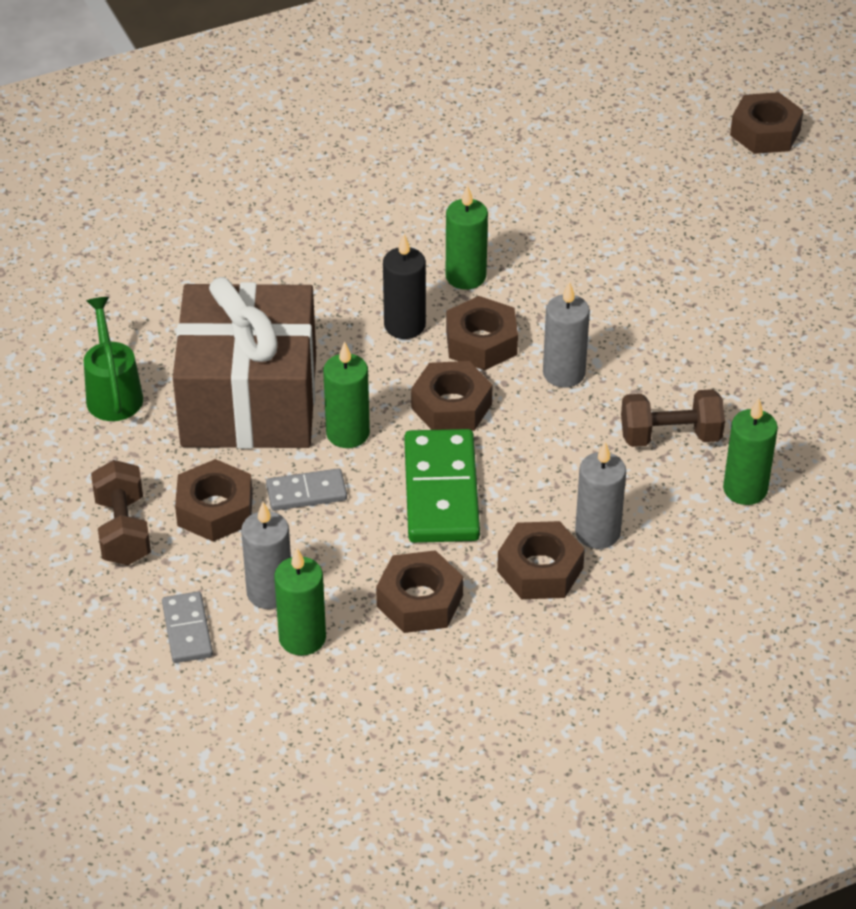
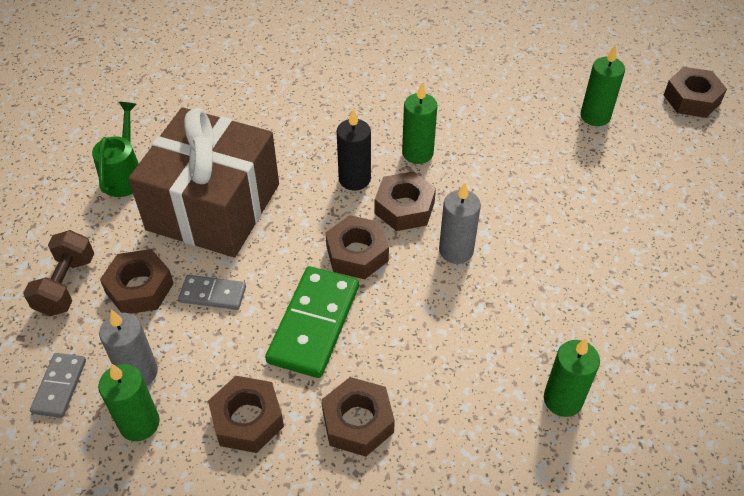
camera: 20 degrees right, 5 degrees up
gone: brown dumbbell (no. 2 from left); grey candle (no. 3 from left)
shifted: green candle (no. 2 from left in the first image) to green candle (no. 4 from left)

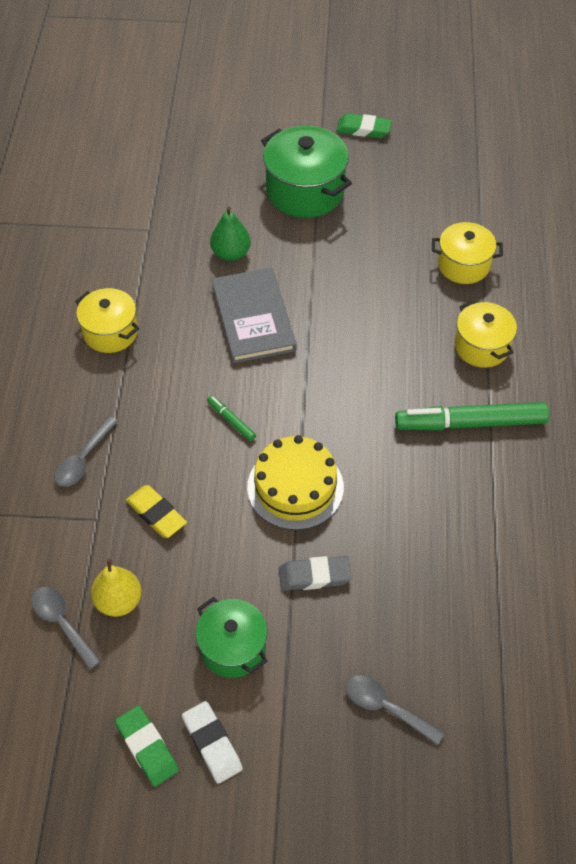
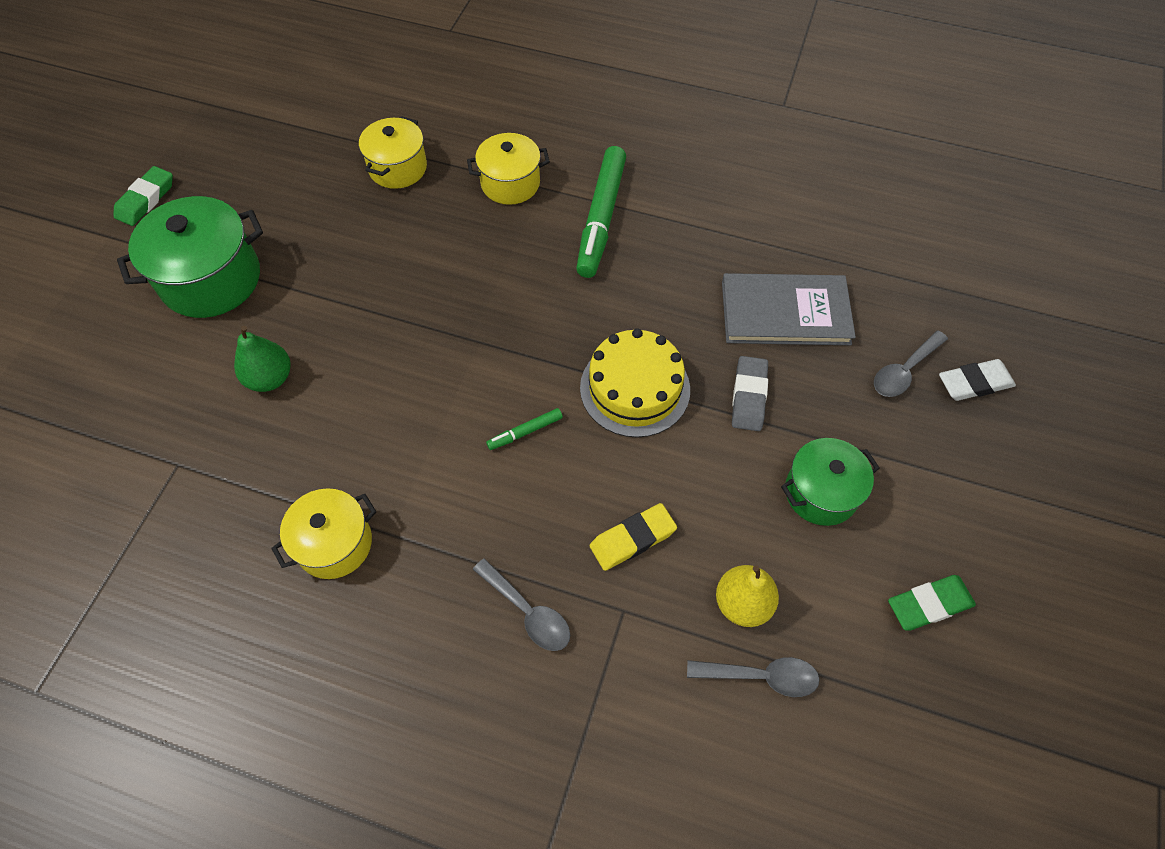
camera: 75 degrees left, 5 degrees up
shifted: grey book; white eraser
rotated: grey spoon (no. 1 from left in the first image) 150 degrees counterclockwise

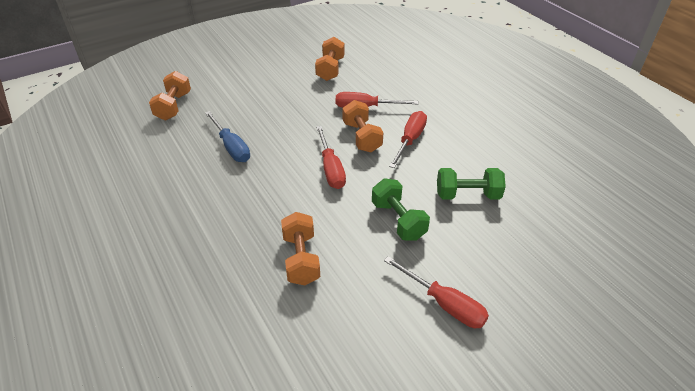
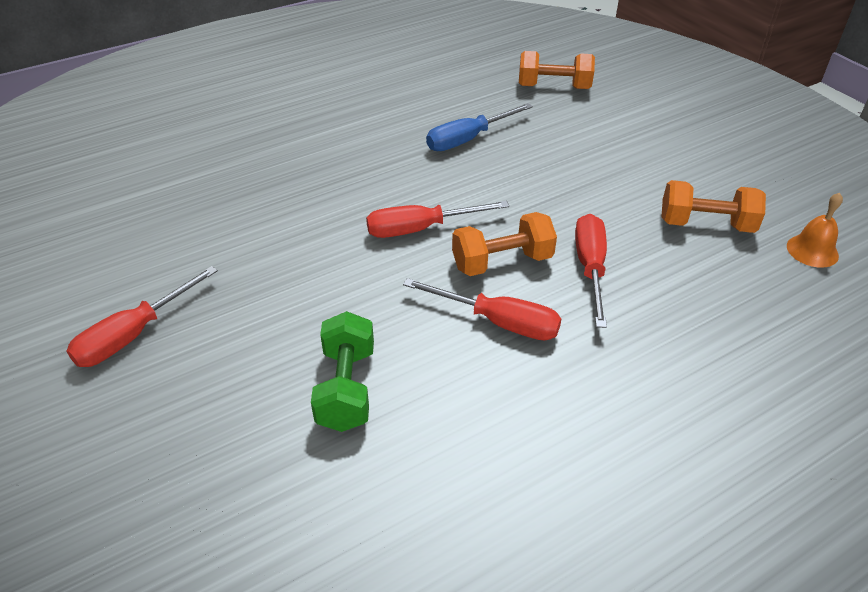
camera: 90 degrees right, 0 degrees up
gone: green dumbbell (no. 1 from left); orange dumbbell (no. 2 from left)
new: orange bell

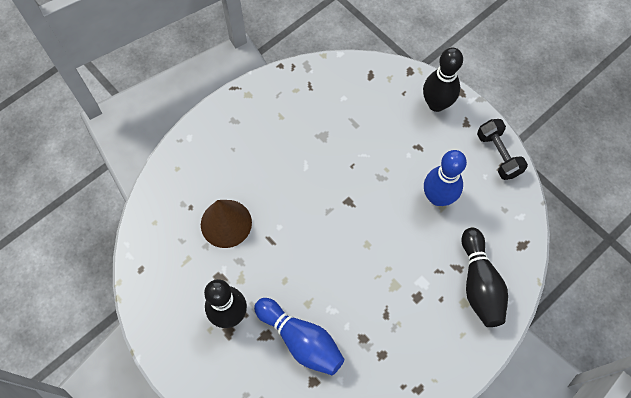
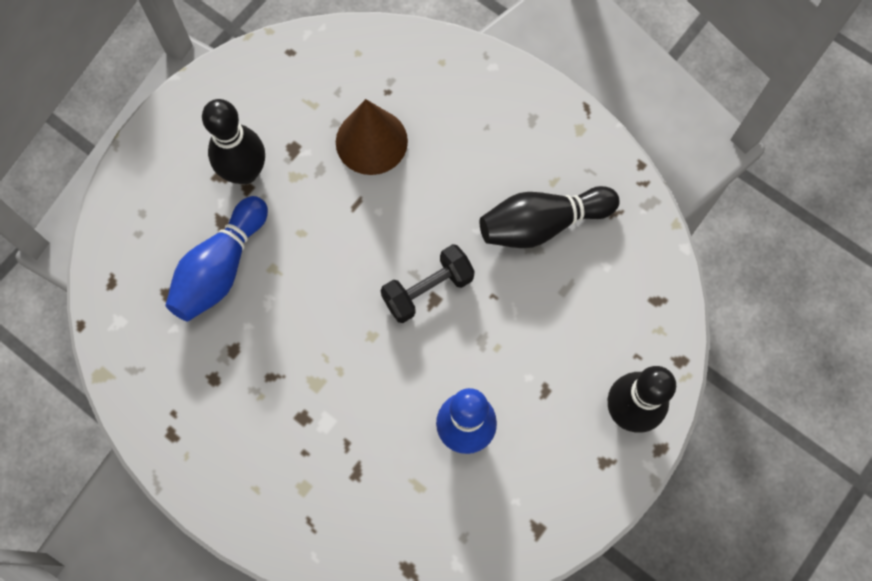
camera: 80 degrees right, 5 degrees up
shifted: black dumbbell; black bowling pin (no. 3 from left in the first image) to black bowling pin (no. 2 from left)

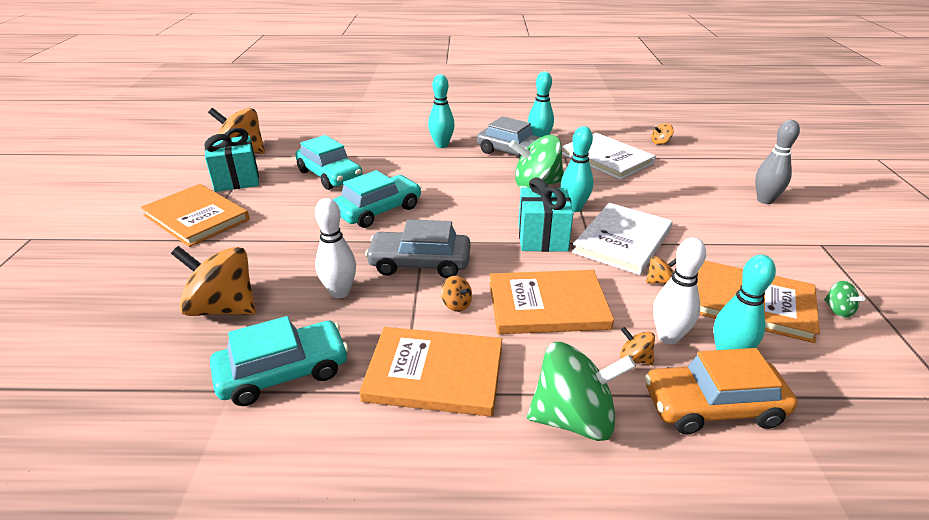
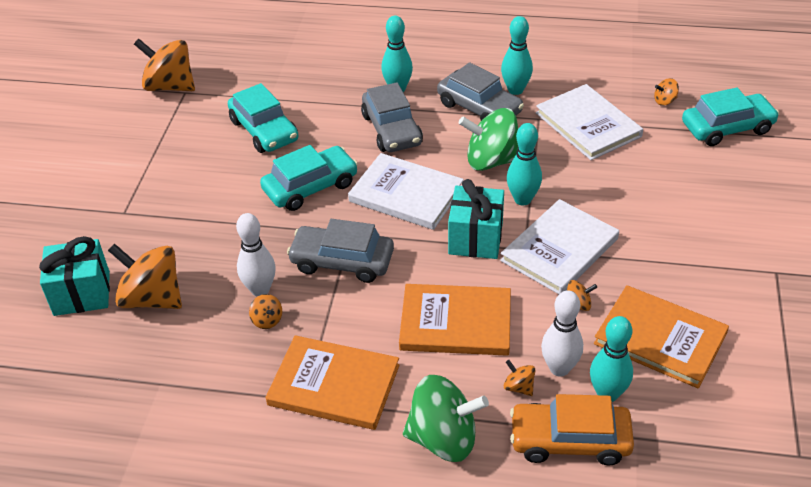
camera: 10 degrees right, 10 degrees up
gone: grey bowling pin; orange book (no. 1 from left); green spinning top (no. 3 from left)
new: grey car (no. 2 from left); white book (no. 1 from left)
shifted: turquoise gift (no. 1 from left); orange spinning top (no. 3 from left); turquoise car (no. 1 from left in the first image) to turquoise car (no. 3 from left)

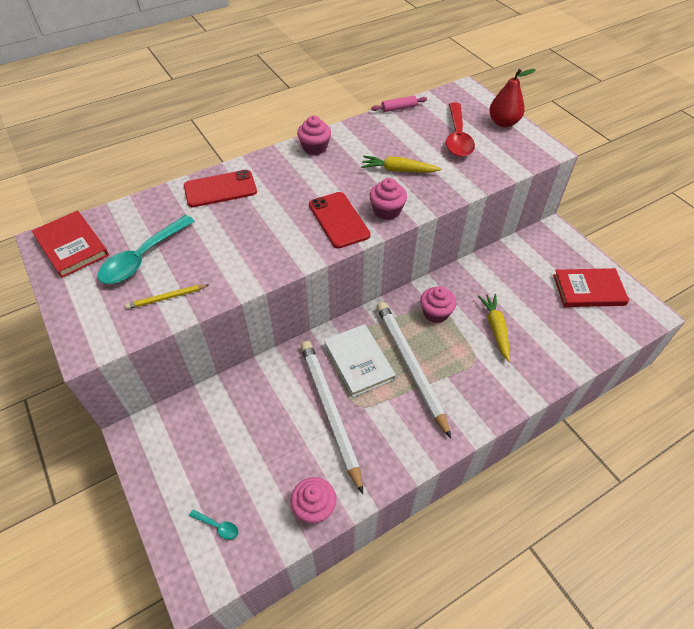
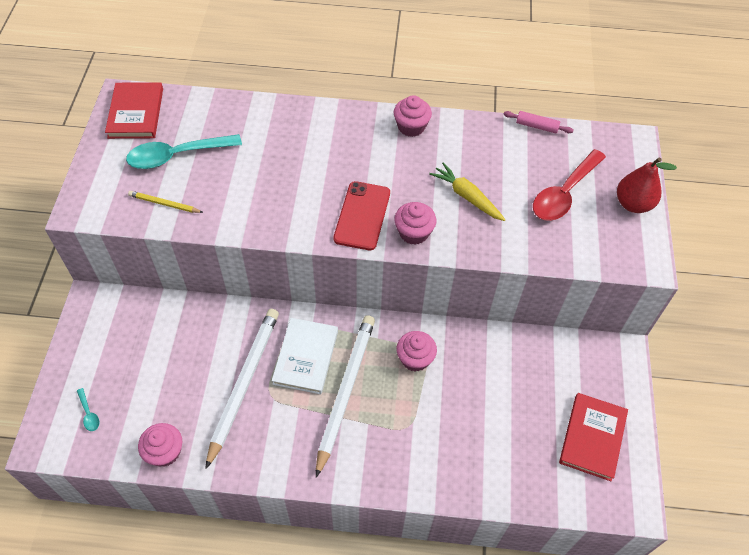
camera: 35 degrees right, 5 degrees up
gone: red phone (no. 1 from left); yellow carrot (no. 2 from left)
rotated: red book (no. 2 from left) 75 degrees clockwise

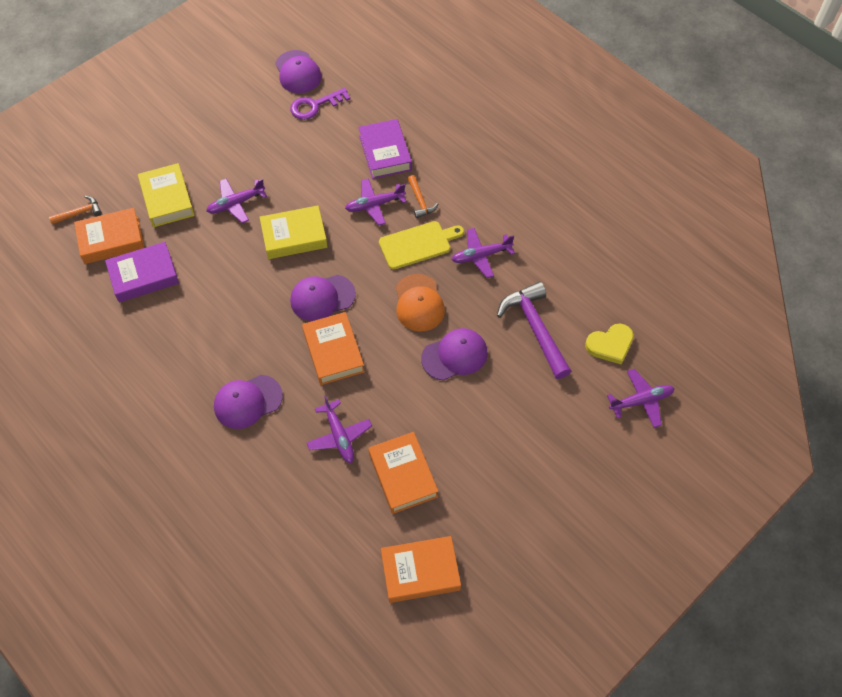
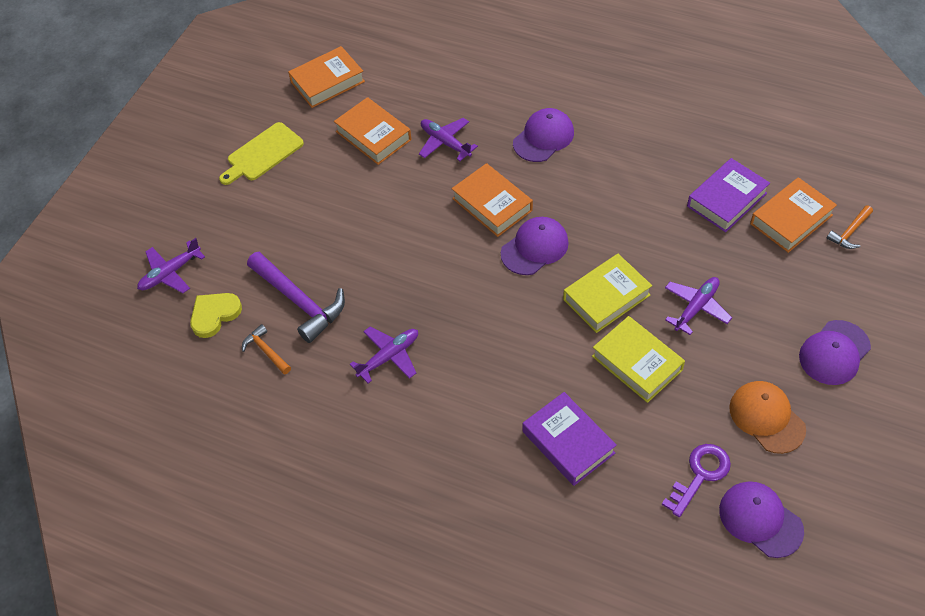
camera: 160 degrees right, 5 degrees down
gone: purple plane (no. 3 from left)
shifted: yellow book (no. 1 from left in the first image) to yellow book (no. 2 from left); orange hammer (no. 2 from left in the first image) to orange hammer (no. 1 from left); yellow cutting board; orange cap; purple cap (no. 4 from left)

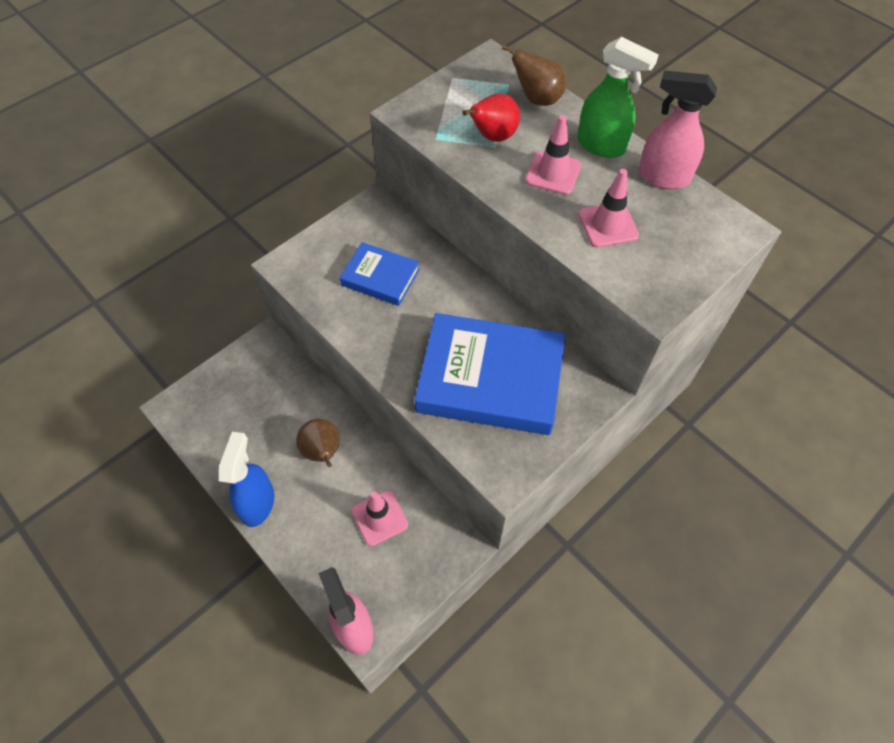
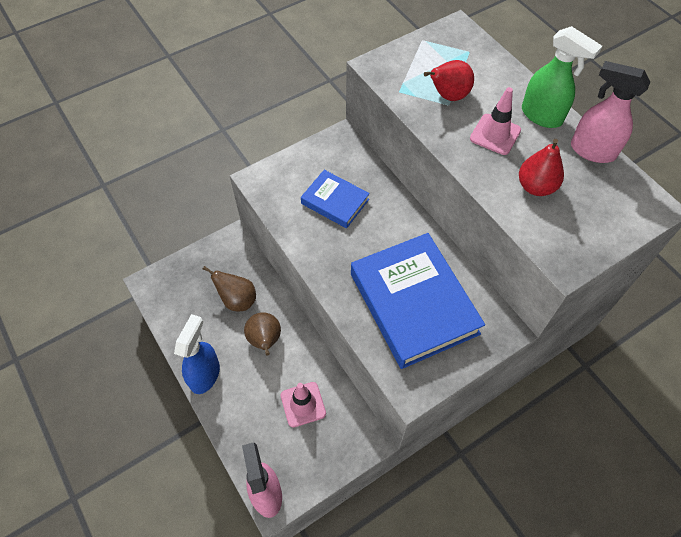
camera: 10 degrees right, 0 degrees up
shifted: brown pear (no. 2 from left in the first image) to brown pear (no. 1 from left)
swapped: pink traffic cone (no. 3 from left) to red pear (no. 2 from left)
rotated: blue book (no. 2 from left) 45 degrees clockwise

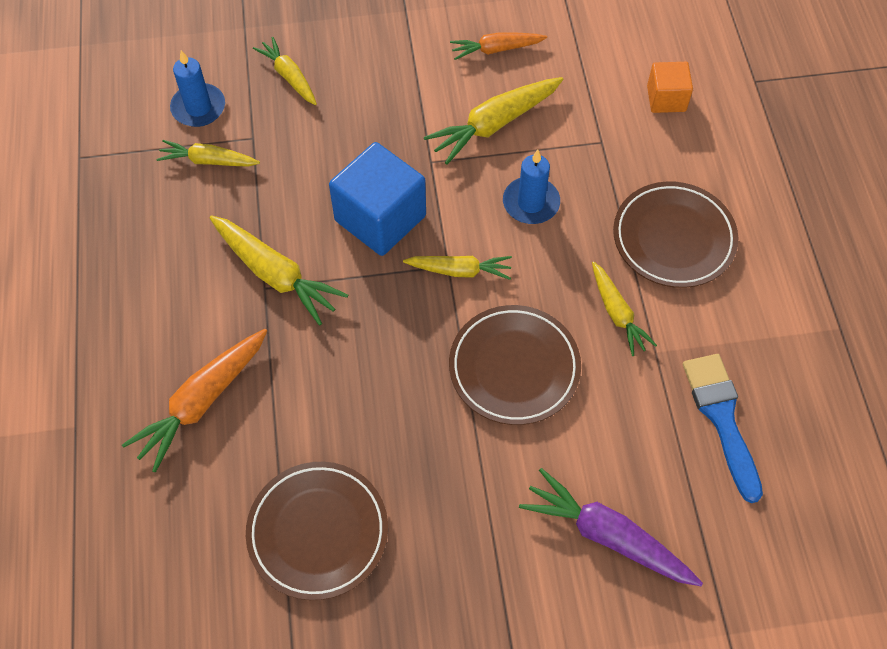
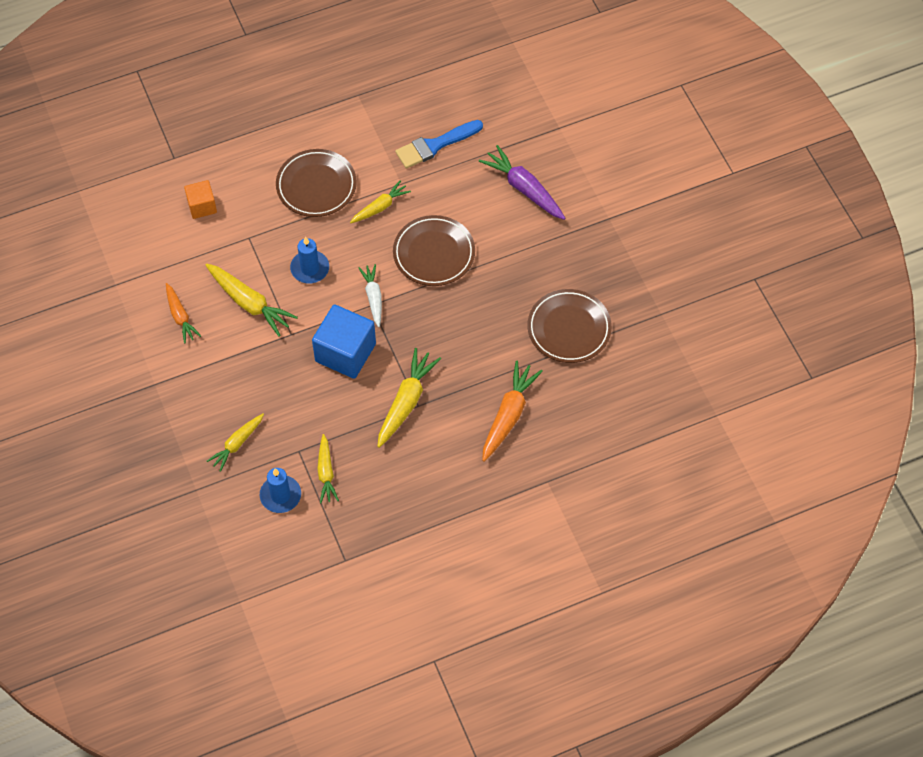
camera: 105 degrees left, 0 degrees up
repainted: yellow carrot (no. 4 from left) to white carrot
rotated: orange carrot (no. 1 from left in the first image) 90 degrees counterclockwise; purple carrot 120 degrees clockwise

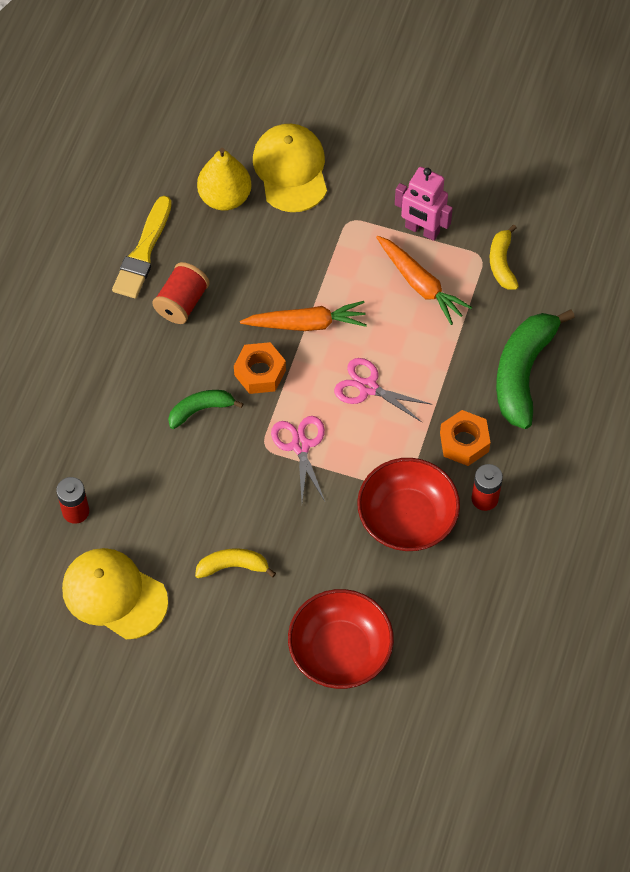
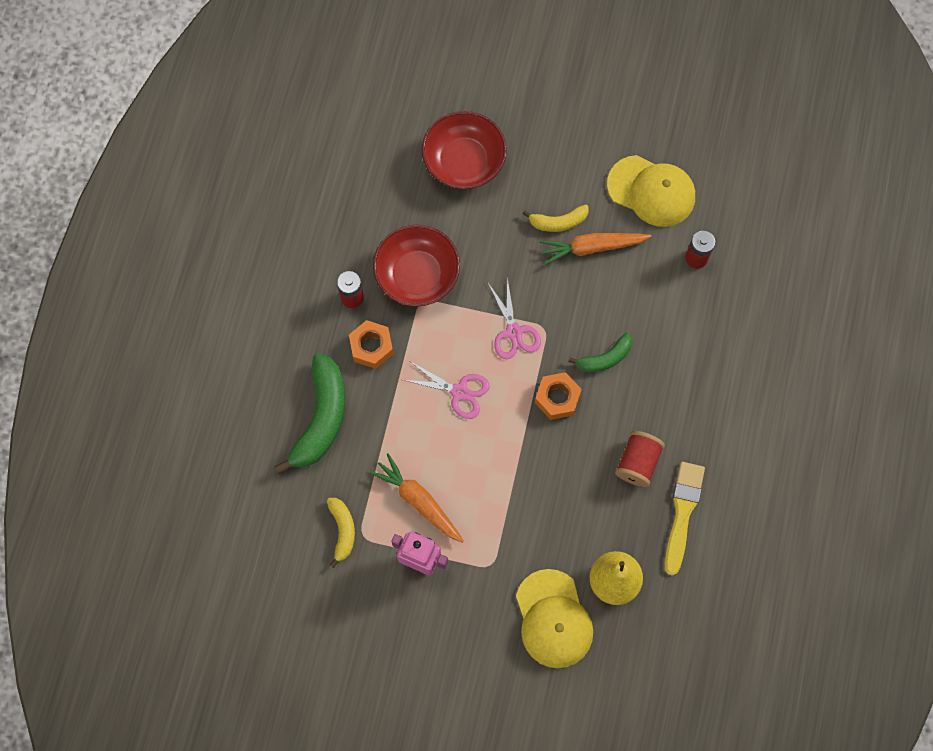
camera: 175 degrees right, 10 degrees up
shifted: orange carrot (no. 1 from left in the first image) to orange carrot (no. 2 from left)

